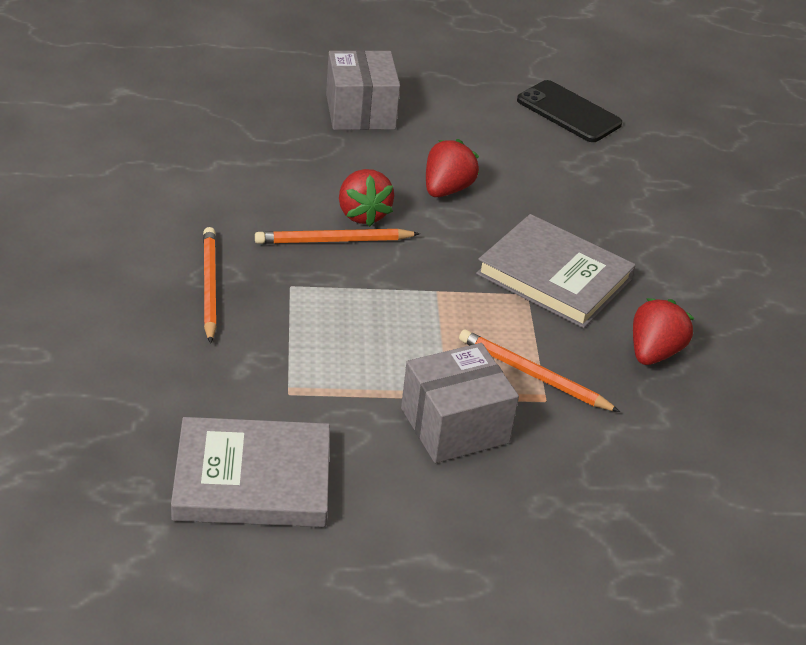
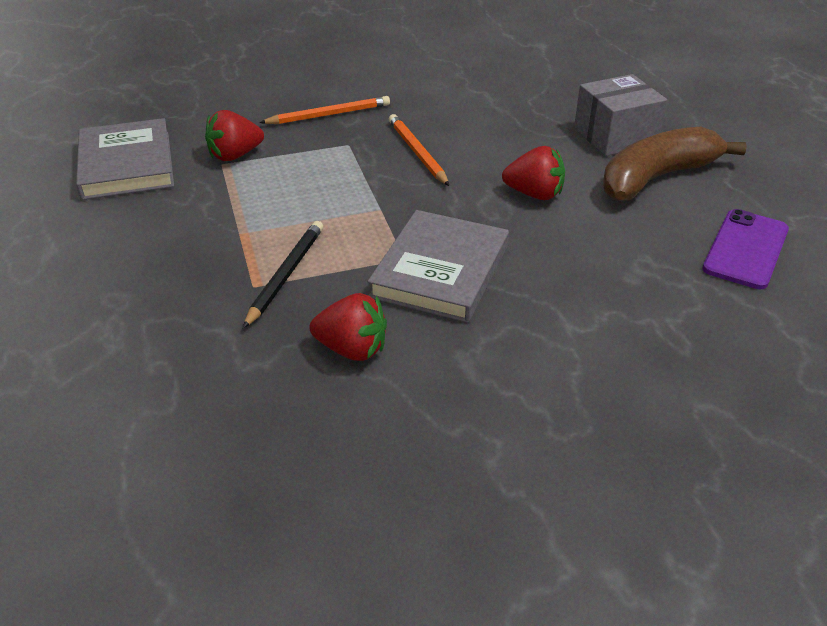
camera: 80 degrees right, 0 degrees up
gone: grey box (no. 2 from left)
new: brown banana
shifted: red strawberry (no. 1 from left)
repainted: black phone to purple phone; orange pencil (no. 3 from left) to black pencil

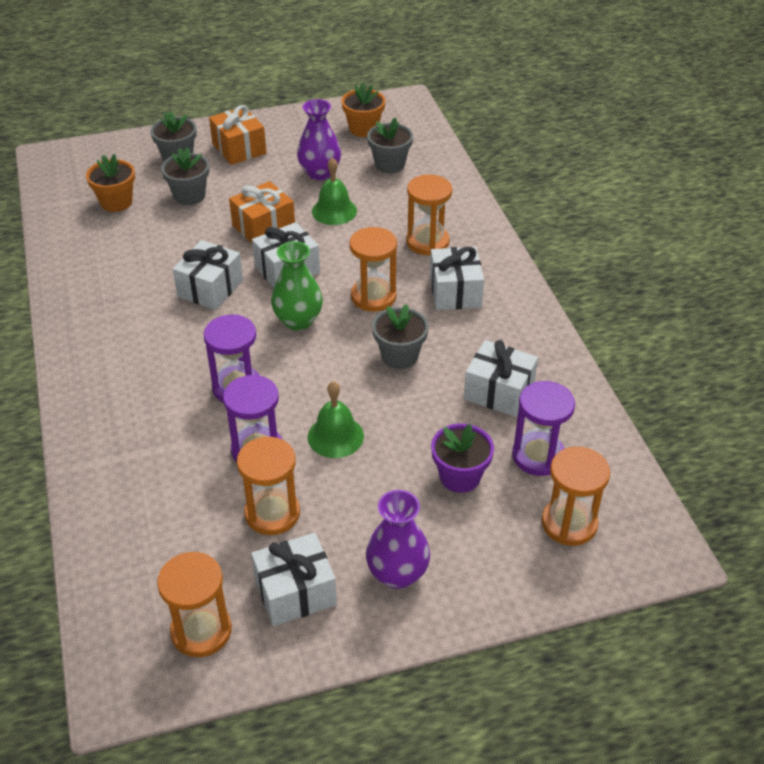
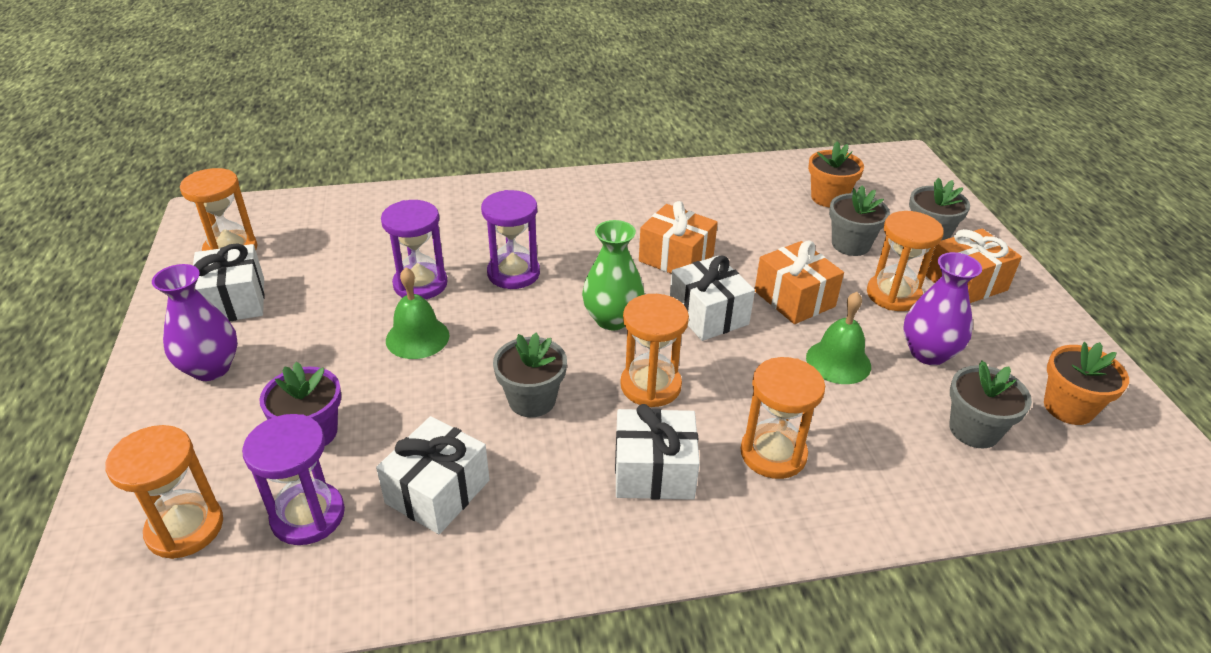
camera: 95 degrees right, 5 degrees down
shifted: orange hourglass (no. 2 from left in the first image) to orange hourglass (no. 5 from left)
repainted: white gift (no. 1 from left) to orange gift (no. 1 from left)

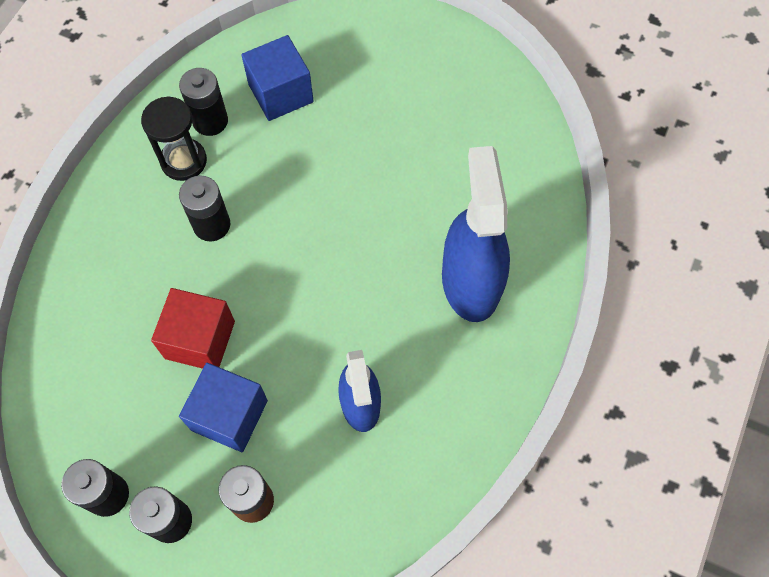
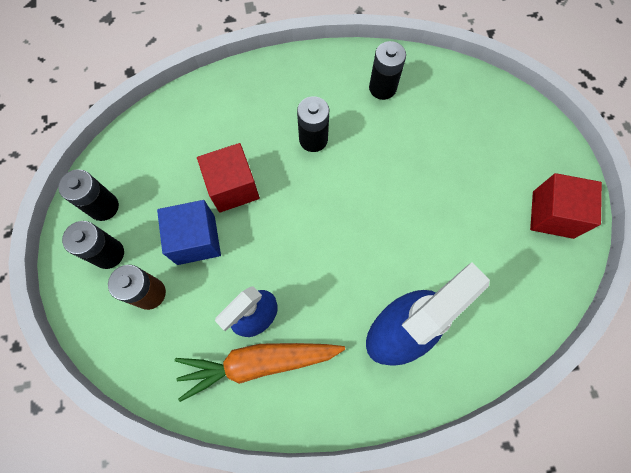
camera: 55 degrees right, 5 degrees up
gone: blue cube (no. 2 from left); black hourglass
new: red cube (no. 2 from left); orange carrot

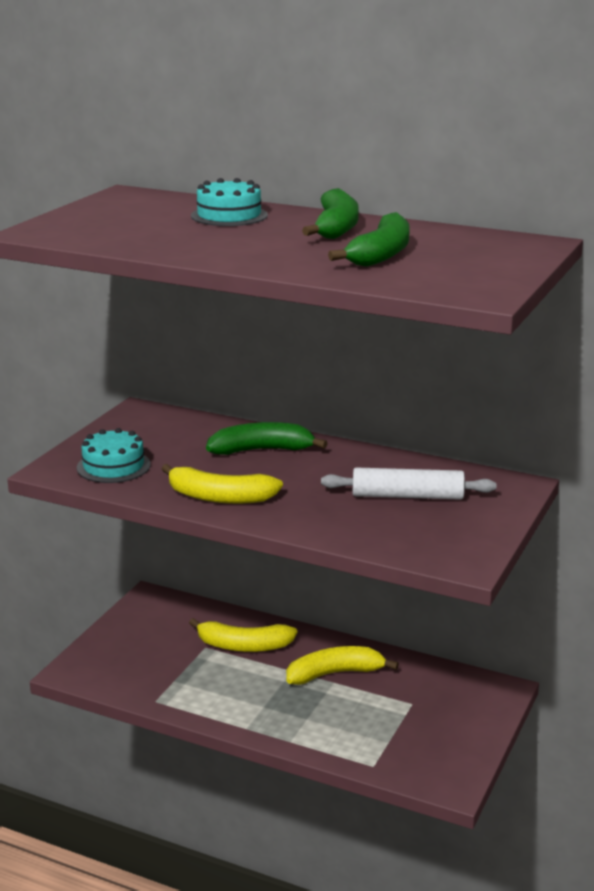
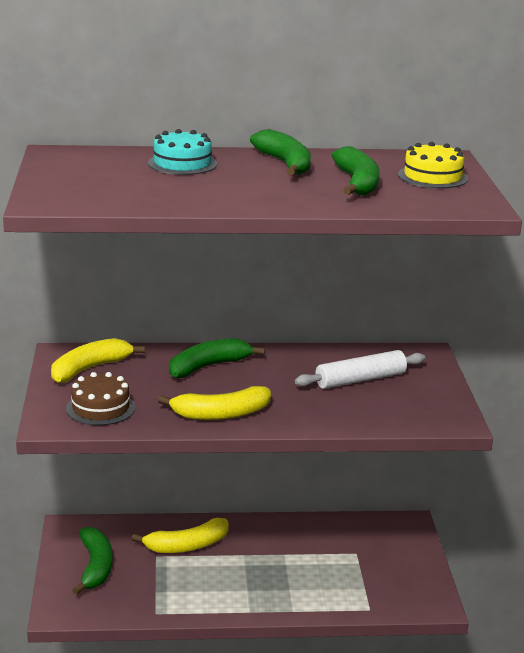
camera: 30 degrees left, 0 degrees up
new: yellow cake; green banana (no. 1 from left)
shifted: yellow banana (no. 3 from left in the first image) to yellow banana (no. 1 from left)
repainted: turquoise cake (no. 1 from left) to brown cake

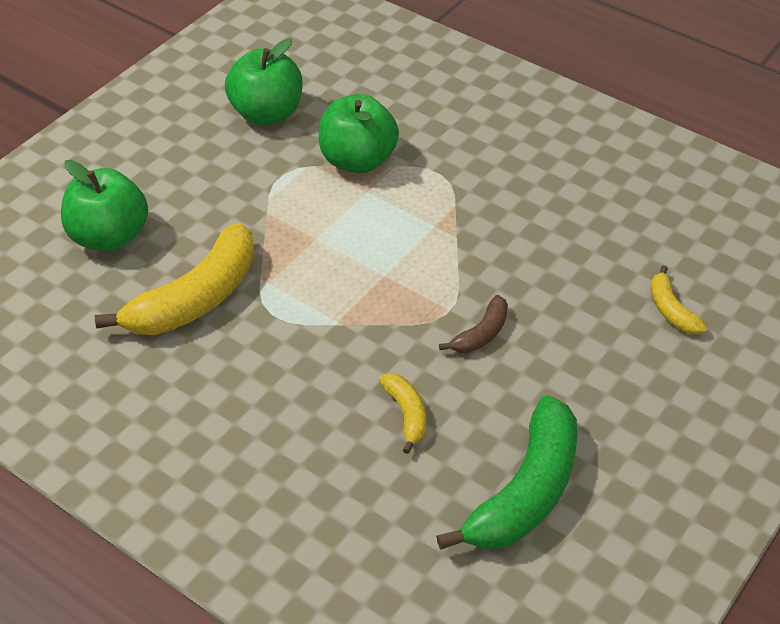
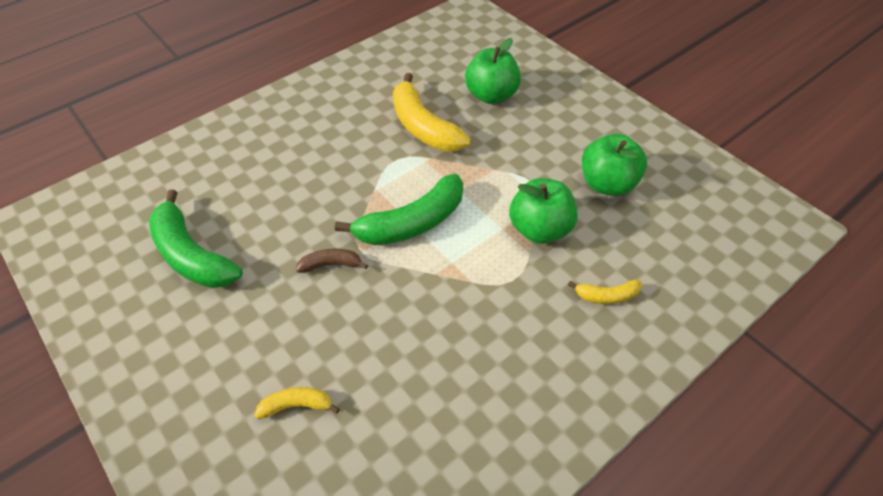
camera: 105 degrees right, 5 degrees up
new: green banana (no. 2 from left)
shifted: yellow banana (no. 2 from left in the first image) to yellow banana (no. 3 from left)
rotated: brown banana 120 degrees clockwise

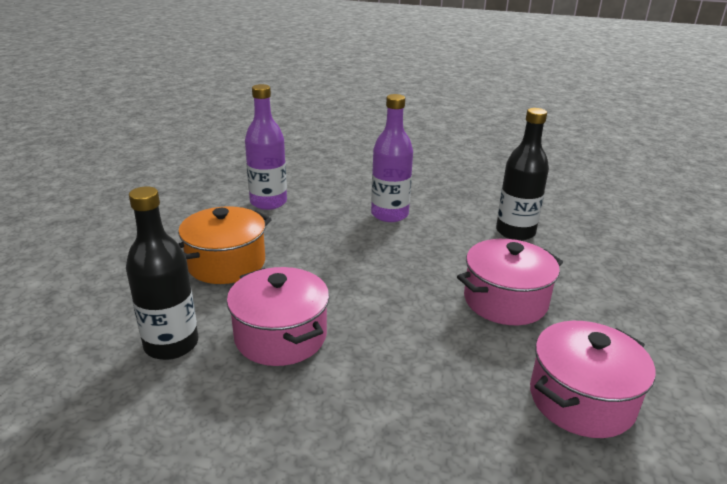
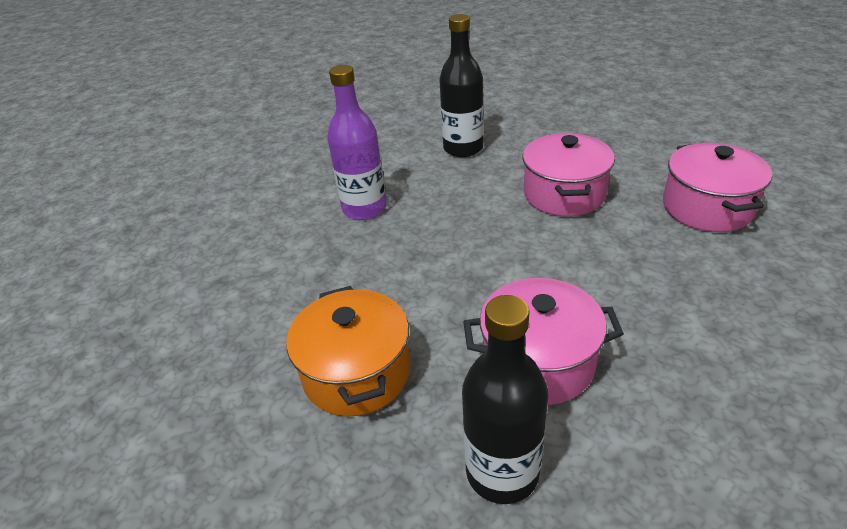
camera: 55 degrees left, 10 degrees up
gone: purple bottle (no. 1 from left)

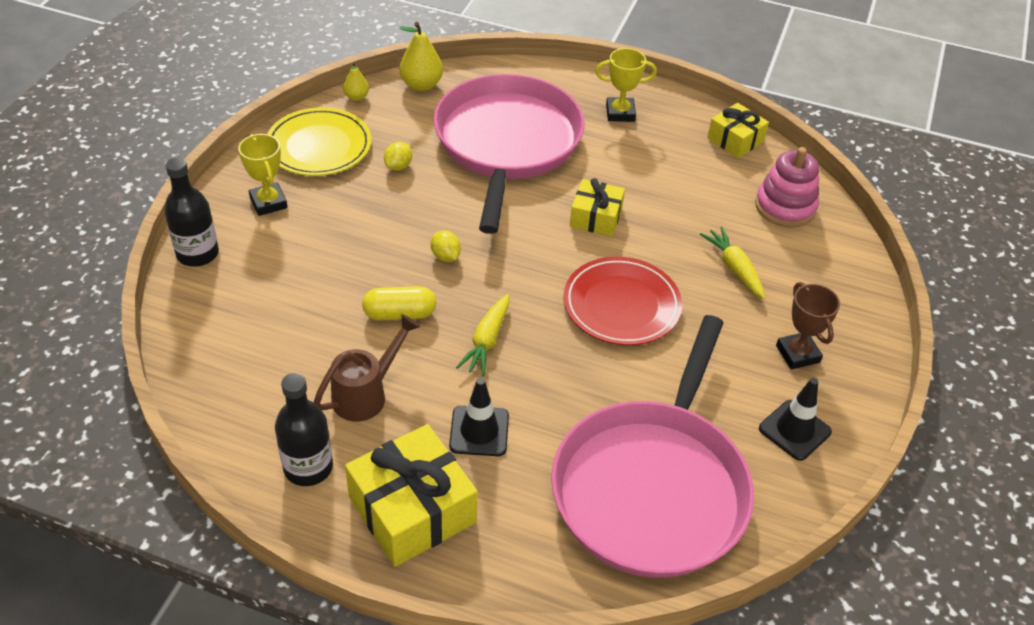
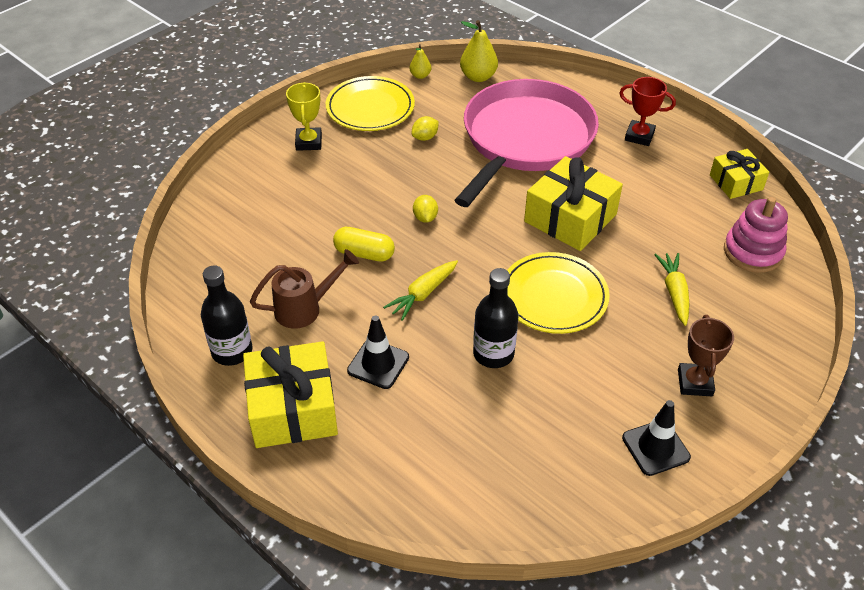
camera: 25 degrees right, 0 degrees up
gone: pink pan (no. 2 from left)
shifted: black bottle (no. 1 from left in the first image) to black bottle (no. 2 from left)
repainted: yellow trophy (no. 2 from left) to red trophy; red plate to yellow plate (no. 2 from left)
scaled: yellow gift (no. 2 from left) x1.68

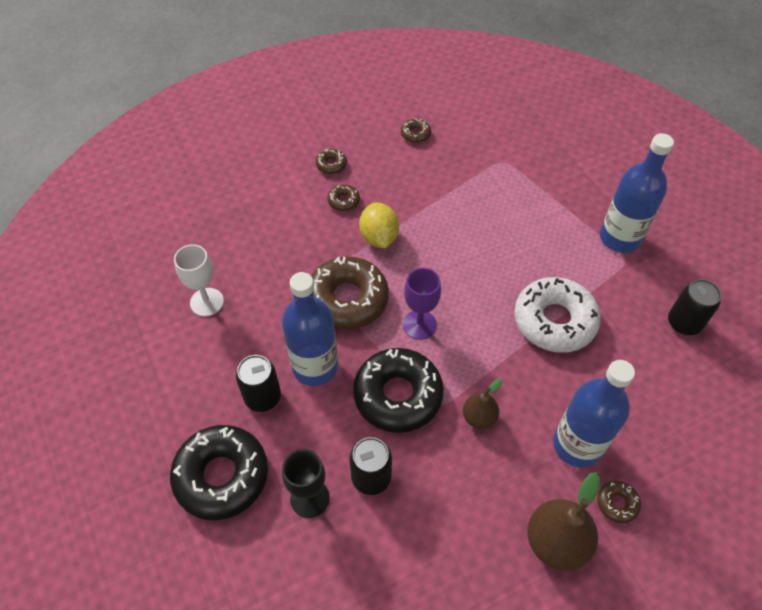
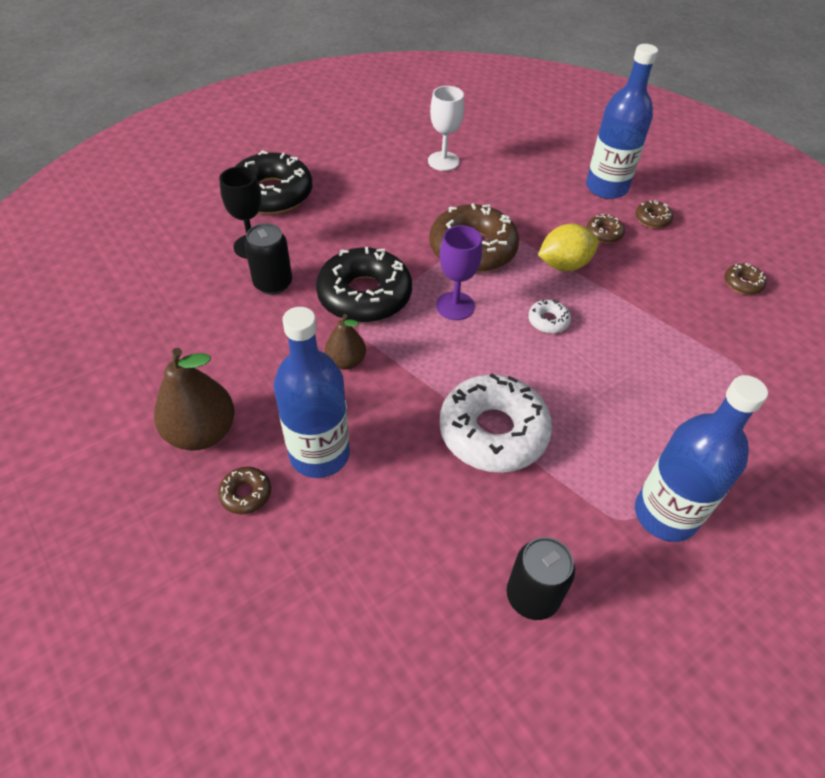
camera: 80 degrees right, 5 degrees down
gone: black can (no. 1 from left)
new: white donut (no. 2 from left)
shifted: blue bottle (no. 1 from left in the first image) to blue bottle (no. 2 from left)

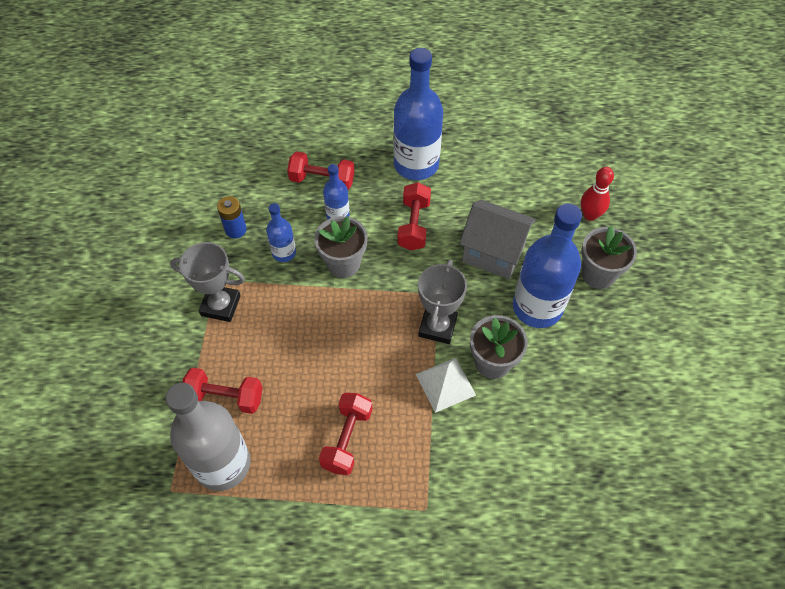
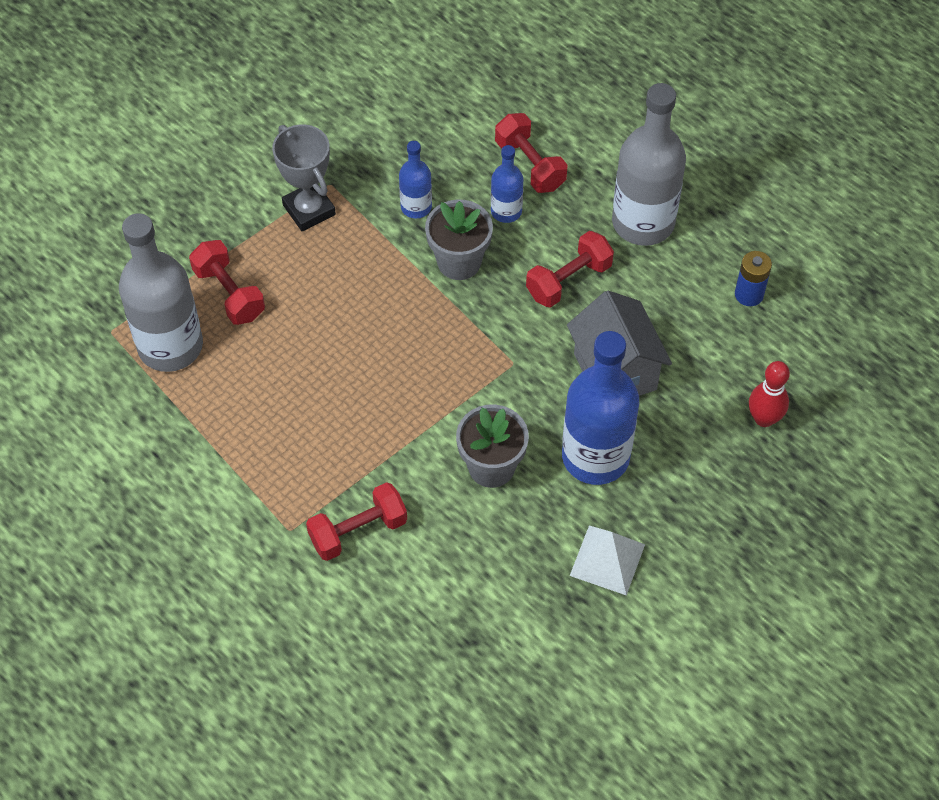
camera: 45 degrees right, 0 degrees up
gone: grey flower pot (no. 3 from left); grey trophy (no. 2 from left)
shifted: blue battery; white pyramid; red dumbbell (no. 3 from left in the first image) to red dumbbell (no. 2 from left)
repainted: blue bottle (no. 3 from left) to grey bottle (no. 2 from left)

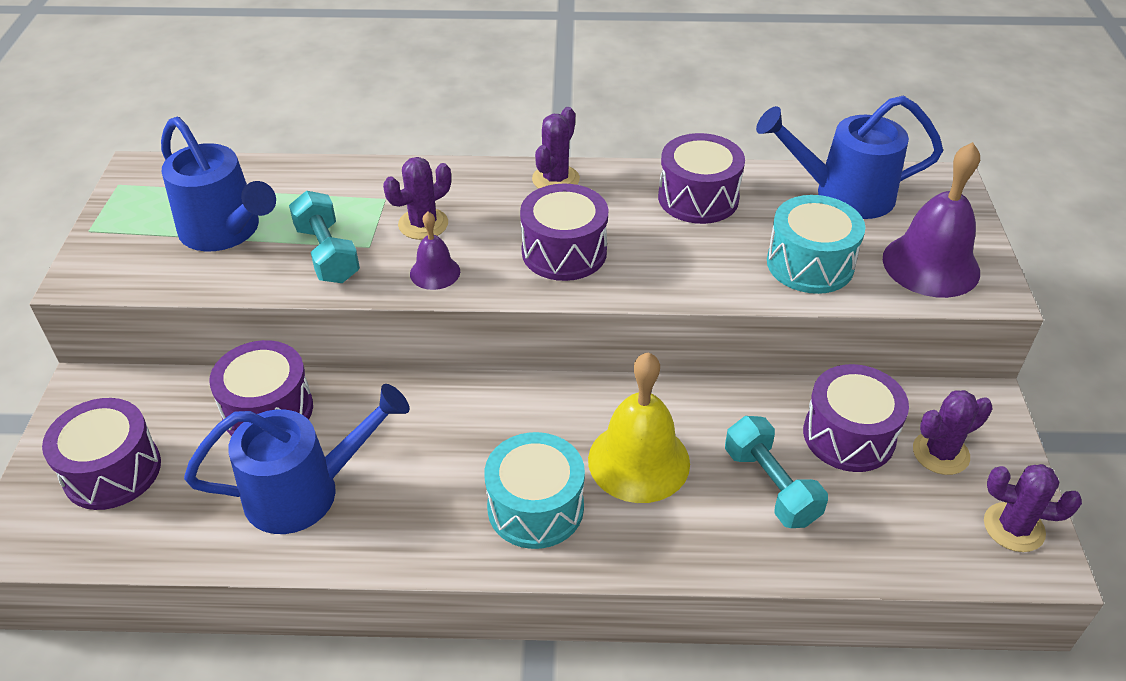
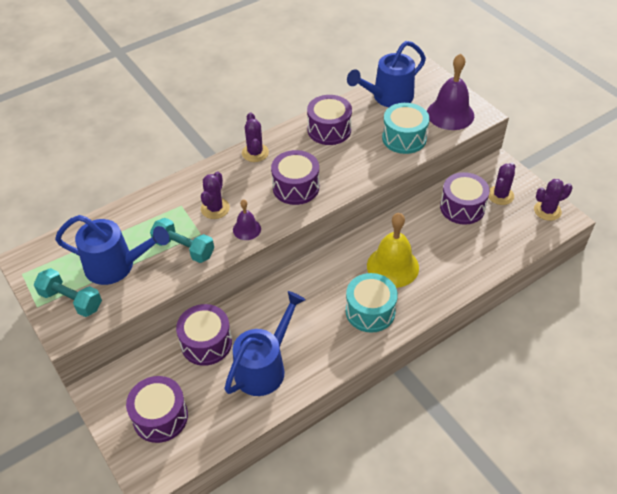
camera: 35 degrees left, 5 degrees up
shifted: turquoise dumbbell (no. 2 from left in the first image) to turquoise dumbbell (no. 1 from left)

